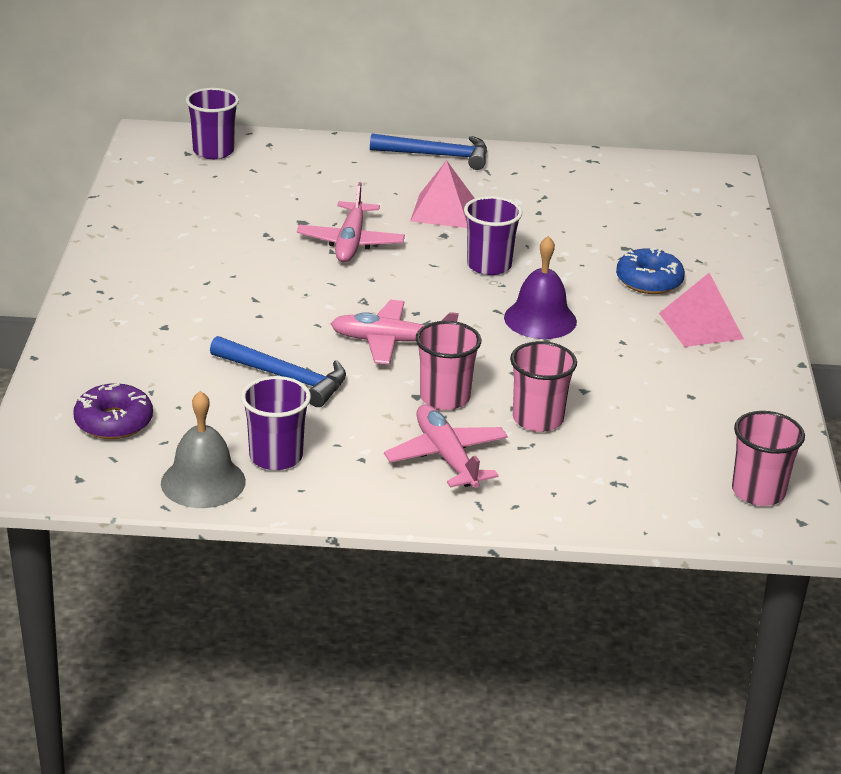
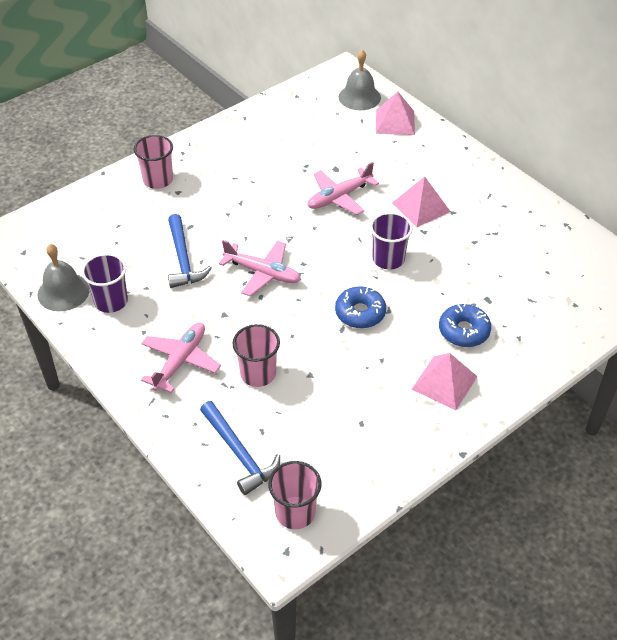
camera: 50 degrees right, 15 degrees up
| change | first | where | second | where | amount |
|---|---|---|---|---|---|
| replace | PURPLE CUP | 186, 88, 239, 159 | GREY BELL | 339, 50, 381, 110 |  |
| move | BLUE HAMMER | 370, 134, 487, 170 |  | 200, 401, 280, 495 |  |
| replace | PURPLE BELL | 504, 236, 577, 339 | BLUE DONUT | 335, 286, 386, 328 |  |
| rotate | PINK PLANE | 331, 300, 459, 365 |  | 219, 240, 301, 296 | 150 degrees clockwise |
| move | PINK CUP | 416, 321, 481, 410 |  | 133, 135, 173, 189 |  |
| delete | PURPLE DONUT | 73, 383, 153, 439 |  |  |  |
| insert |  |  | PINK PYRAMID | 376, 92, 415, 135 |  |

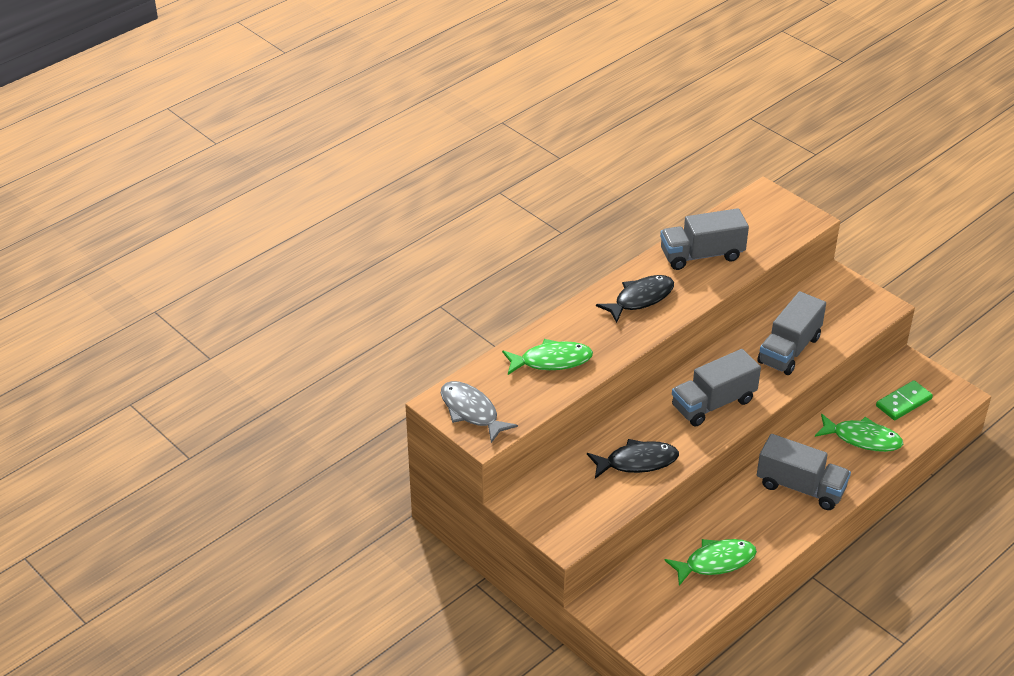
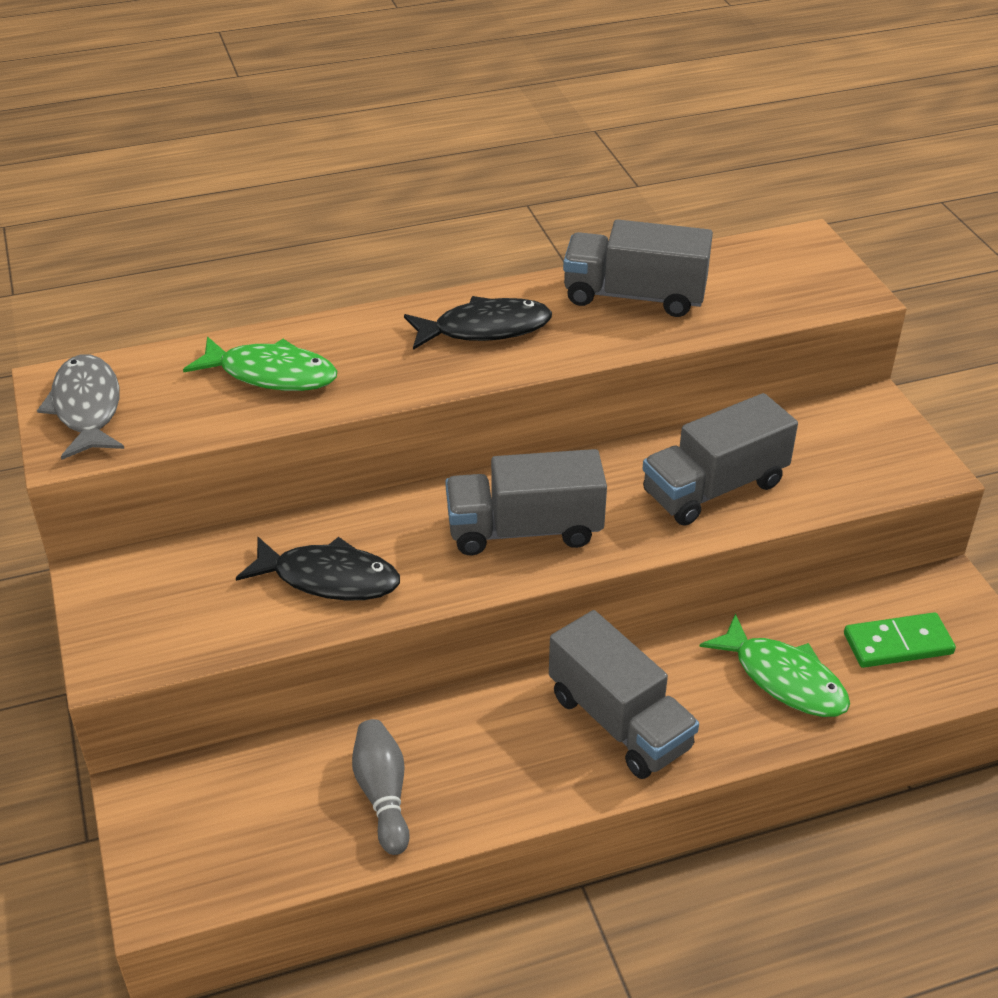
camera: 25 degrees right, 0 degrees up
| change | first | where | second | where | amount |
|---|---|---|---|---|---|
| replace | GREEN FISH | 665, 539, 757, 586 | GREY BOWLING PIN | 352, 719, 410, 855 |  |

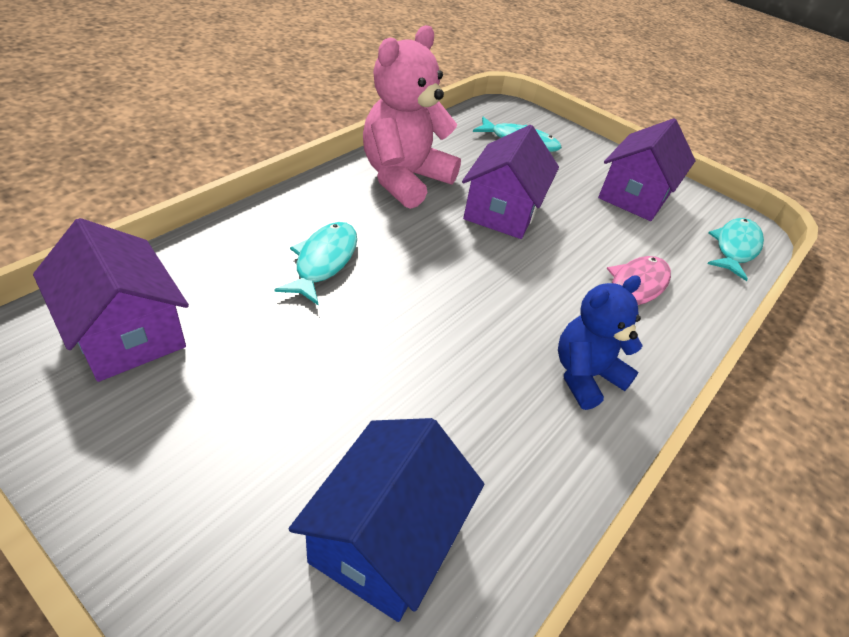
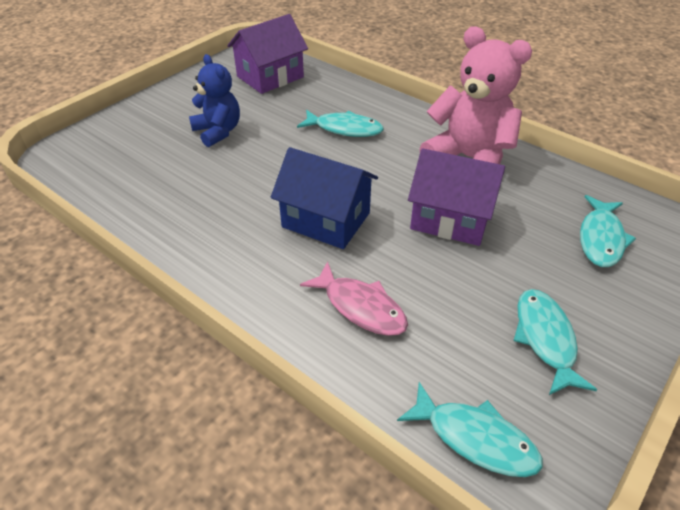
camera: 95 degrees right, 0 degrees up
| change | first | where | second | where | amount |
|---|---|---|---|---|---|
| replace | PURPLE HOUSE | 598, 118, 696, 221 | TURQUOISE FISH | 514, 289, 597, 395 |  |
| move | BLUE TEDDY BEAR | 558, 275, 643, 410 |  | 189, 54, 240, 147 |  |
| move | BLUE HOUSE | 289, 418, 484, 622 |  | 271, 147, 378, 249 |  |

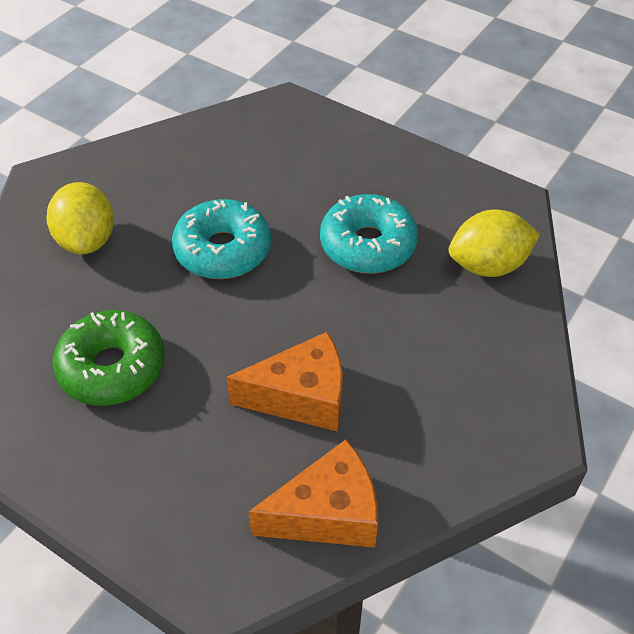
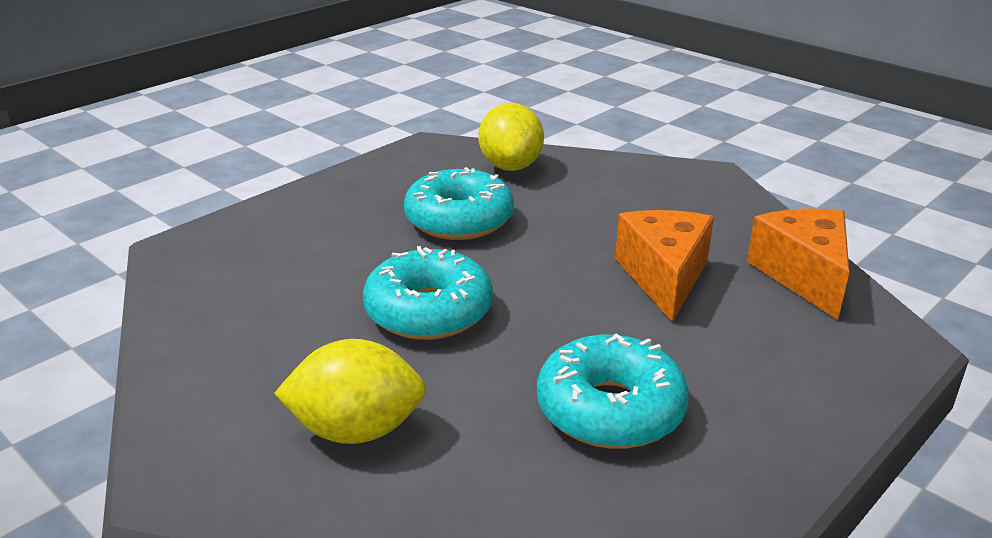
camera: 80 degrees left, 20 degrees down
| change | first | where | second | where | amount |
|---|---|---|---|---|---|
| recolor | GREEN DONUT | 53, 310, 165, 406 | TURQUOISE DONUT | 537, 334, 689, 449 |  |

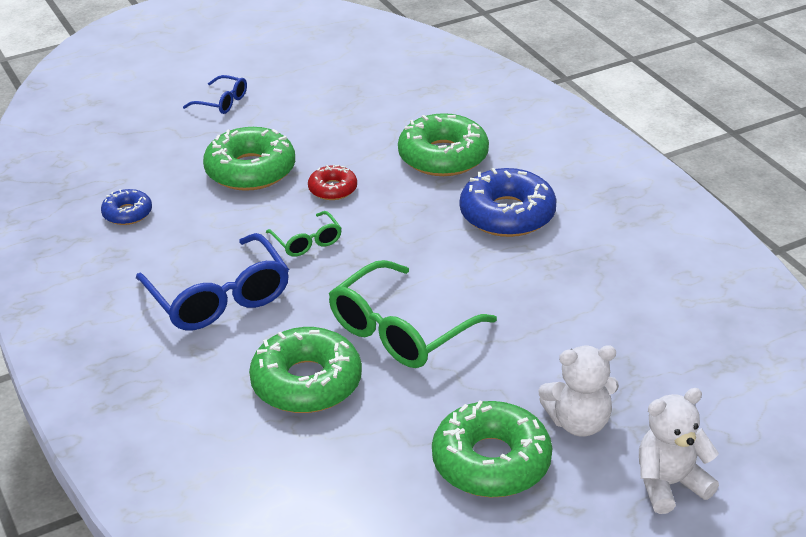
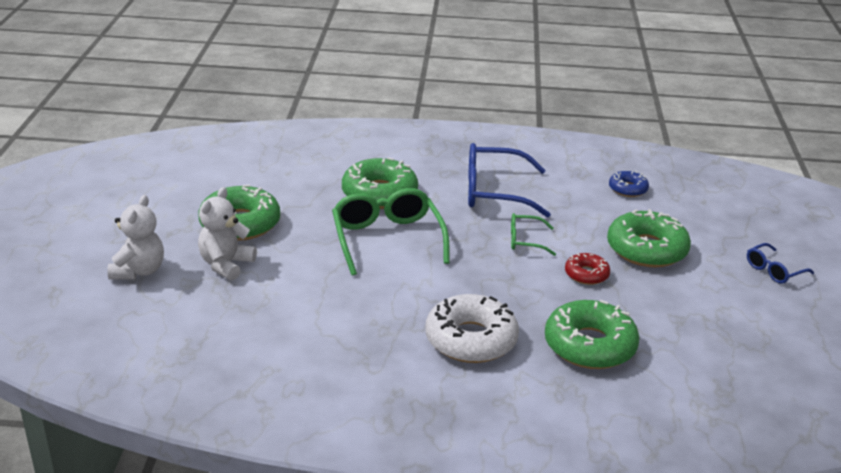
camera: 120 degrees right, 5 degrees down
| change | first | where | second | where | amount |
|---|---|---|---|---|---|
| recolor | BLUE DONUT | 460, 168, 557, 237 | WHITE DONUT | 426, 294, 519, 363 |  |

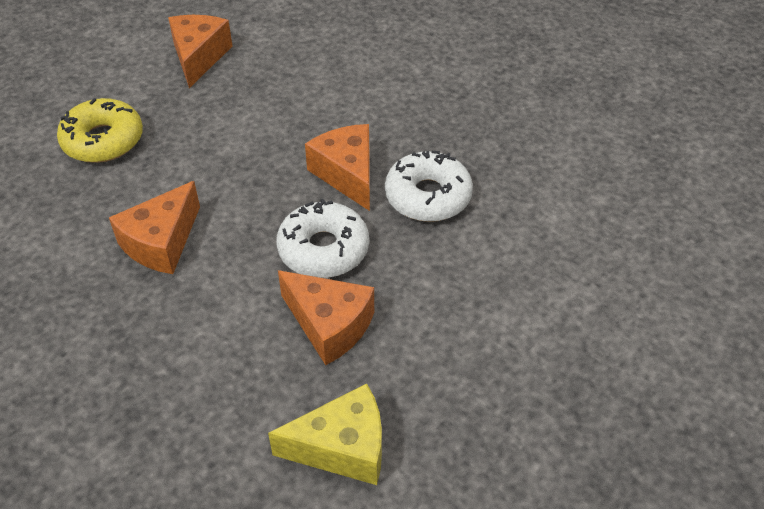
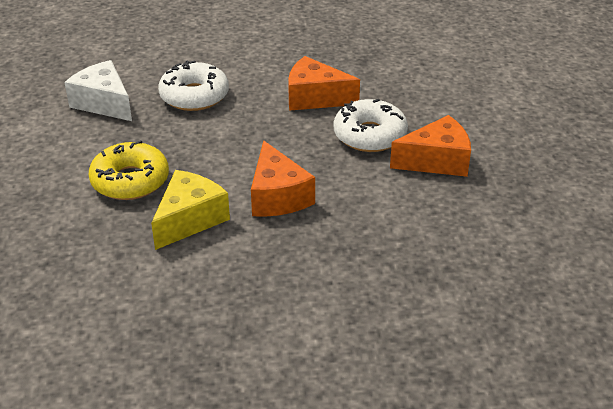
camera: 50 degrees left, 10 degrees down
| change | first | where | second | where | amount |
|---|---|---|---|---|---|
| recolor | ORANGE CHEESE | 168, 15, 232, 88 | WHITE CHEESE | 64, 60, 132, 121 |  |
| move | WHITE DONUT | 385, 151, 473, 222 |  | 158, 60, 229, 111 |  |
| move | YELLOW CHEESE | 268, 383, 382, 485 |  | 151, 170, 230, 250 |  |

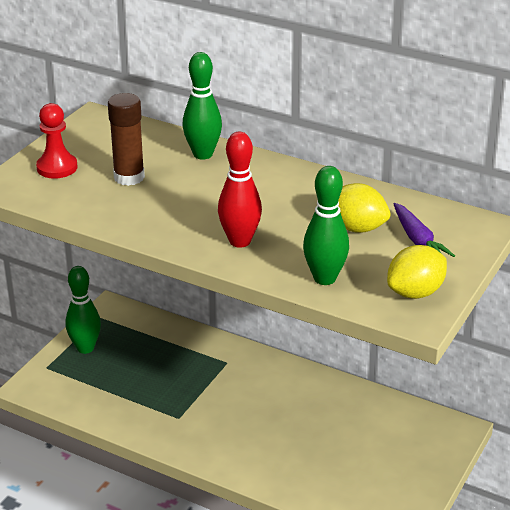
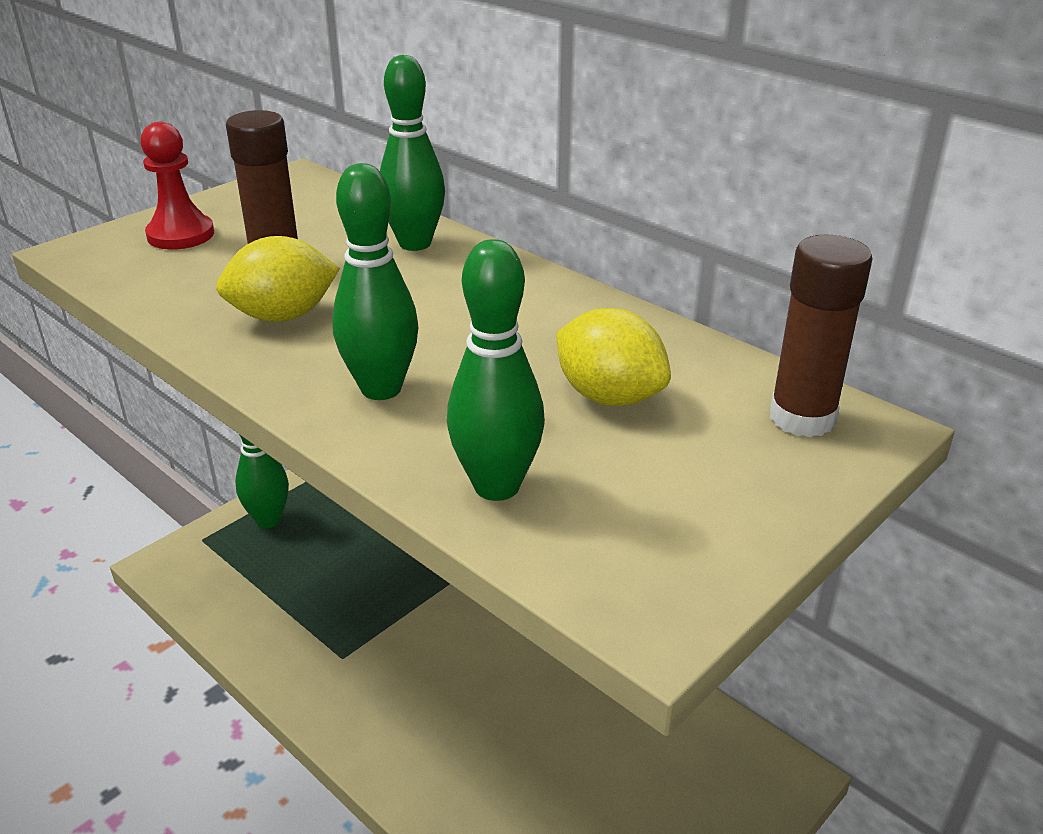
camera: 15 degrees right, 0 degrees up
| change | first | where | second | where | amount |
|---|---|---|---|---|---|
| recolor | RED BOWLING PIN | 218, 132, 262, 248 | GREEN BOWLING PIN | 332, 163, 418, 400 |  |
| delete | PURPLE CARROT | 394, 203, 455, 257 |  |  |  |
| move | YELLOW LEMON | 387, 245, 447, 299 |  | 216, 236, 340, 322 |  |
| insert |  |  | BROWN GLUE STICK | 770, 234, 873, 437 |  |

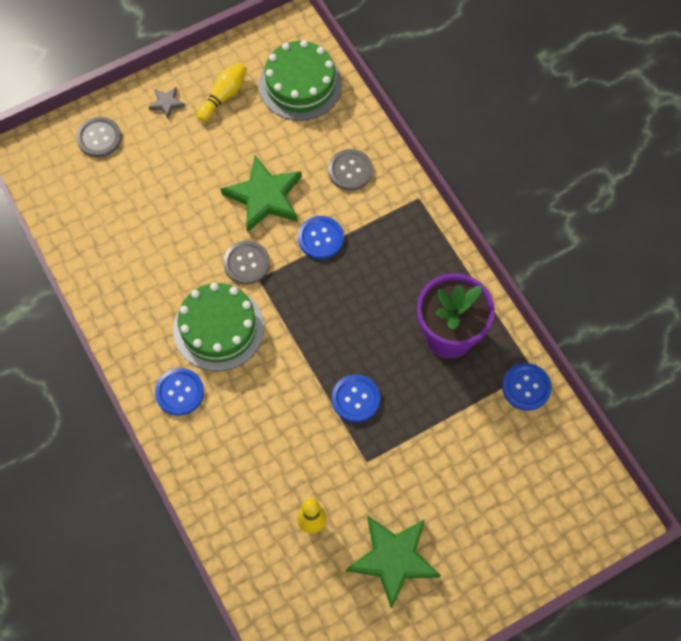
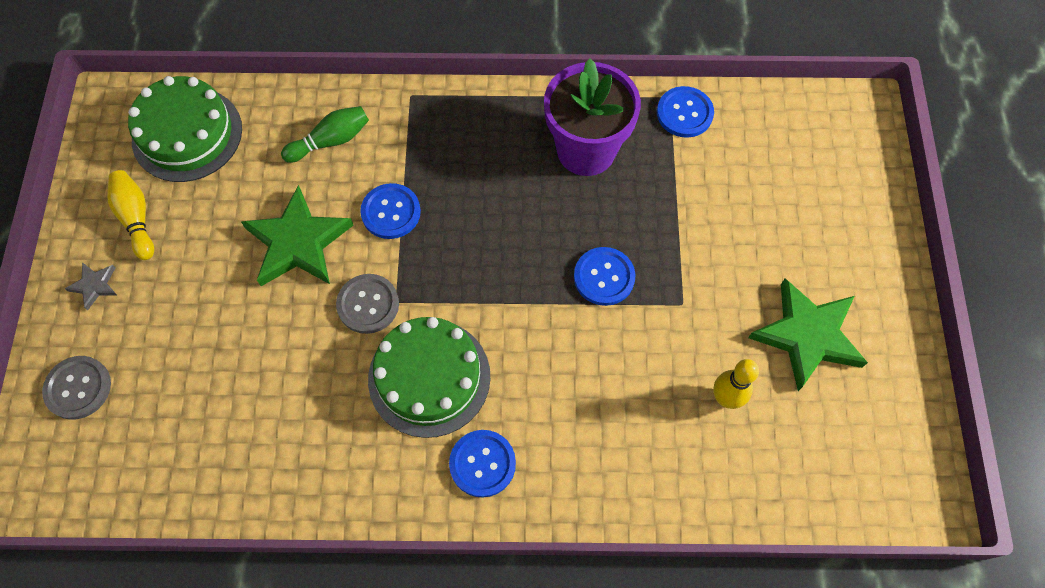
camera: 60 degrees left, 0 degrees up
| change | first | where | second | where | amount |
|---|---|---|---|---|---|
| replace | GREY BUTTON | 328, 149, 373, 191 | GREEN BOWLING PIN | 281, 106, 369, 163 |  |

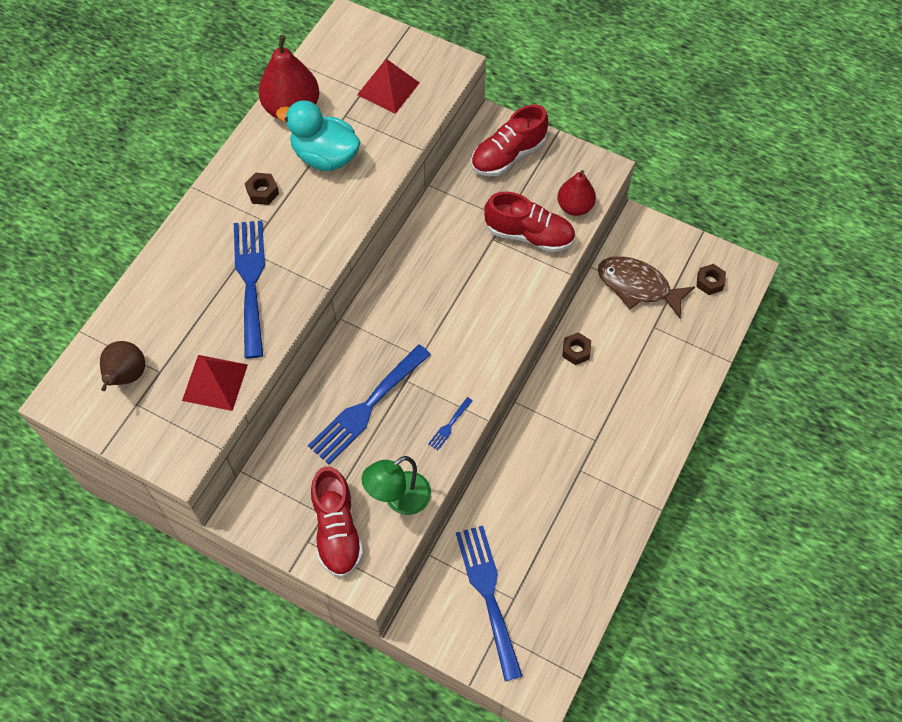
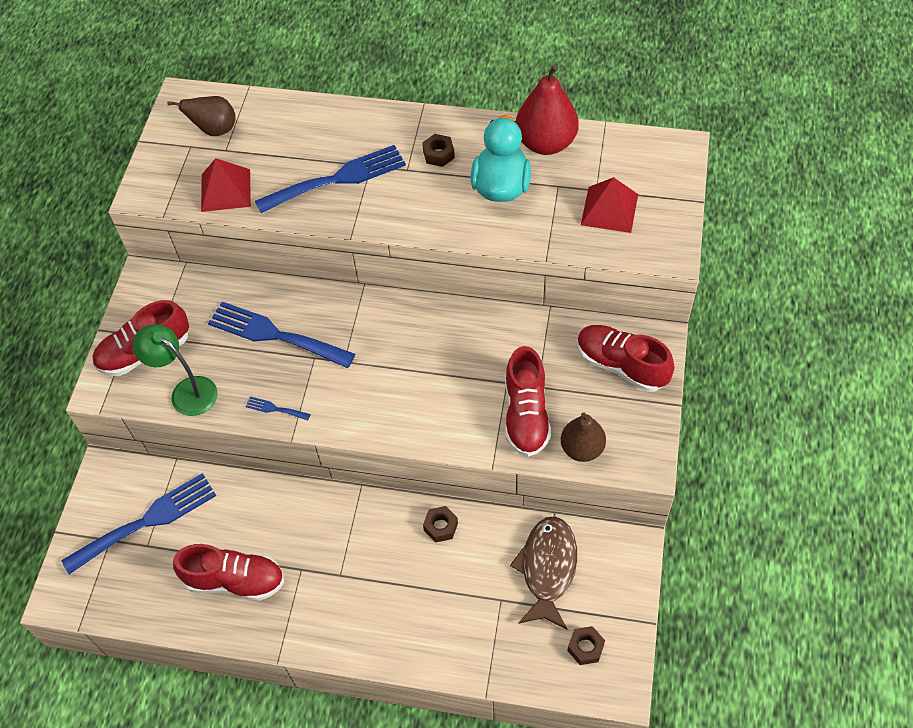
camera: 75 degrees right, 5 degrees down
| change | first | where | second | where | amount |
|---|---|---|---|---|---|
| recolor | RED PEAR | 557, 170, 596, 216 | BROWN PEAR | 561, 412, 606, 462 |  |
| insert |  |  | RED SHOE | 173, 544, 284, 601 |  |

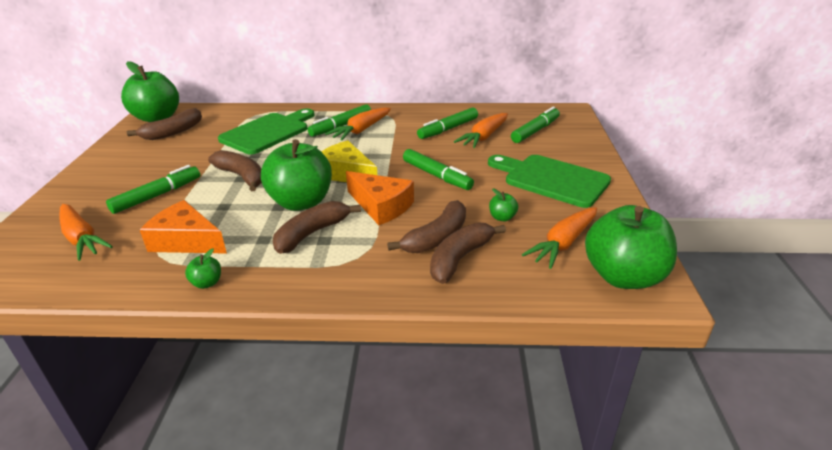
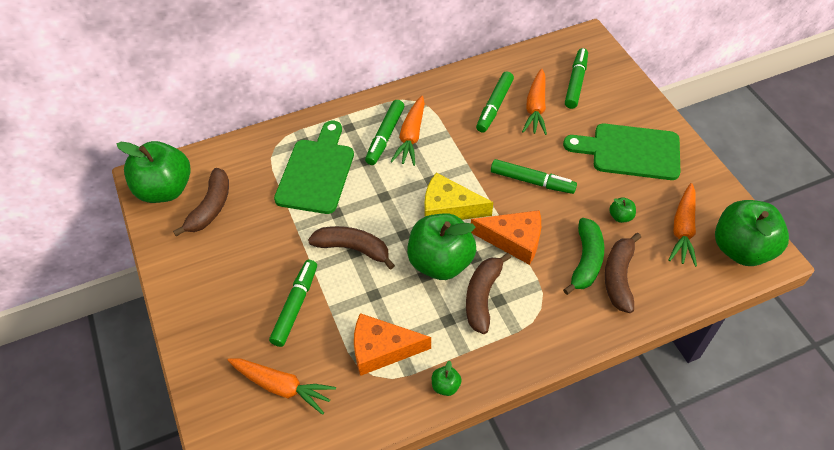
camera: 25 degrees left, 20 degrees up
| change | first | where | second | where | amount |
|---|---|---|---|---|---|
| recolor | BROWN BANANA | 387, 200, 466, 253 | GREEN BANANA | 563, 218, 604, 295 |  |

